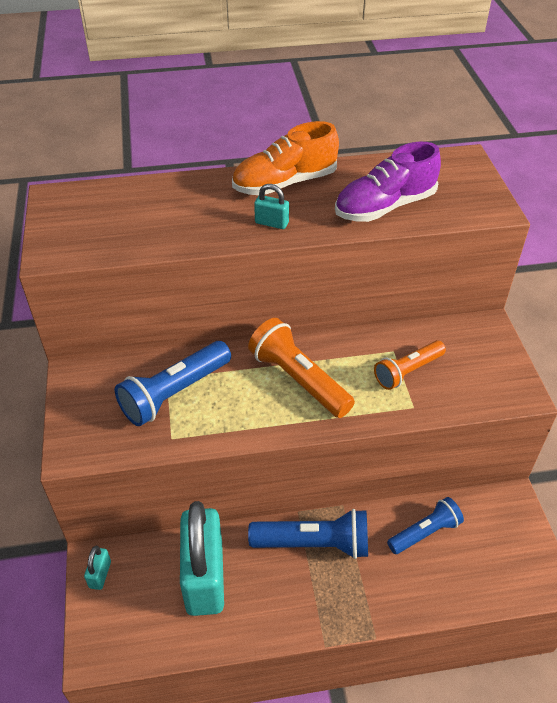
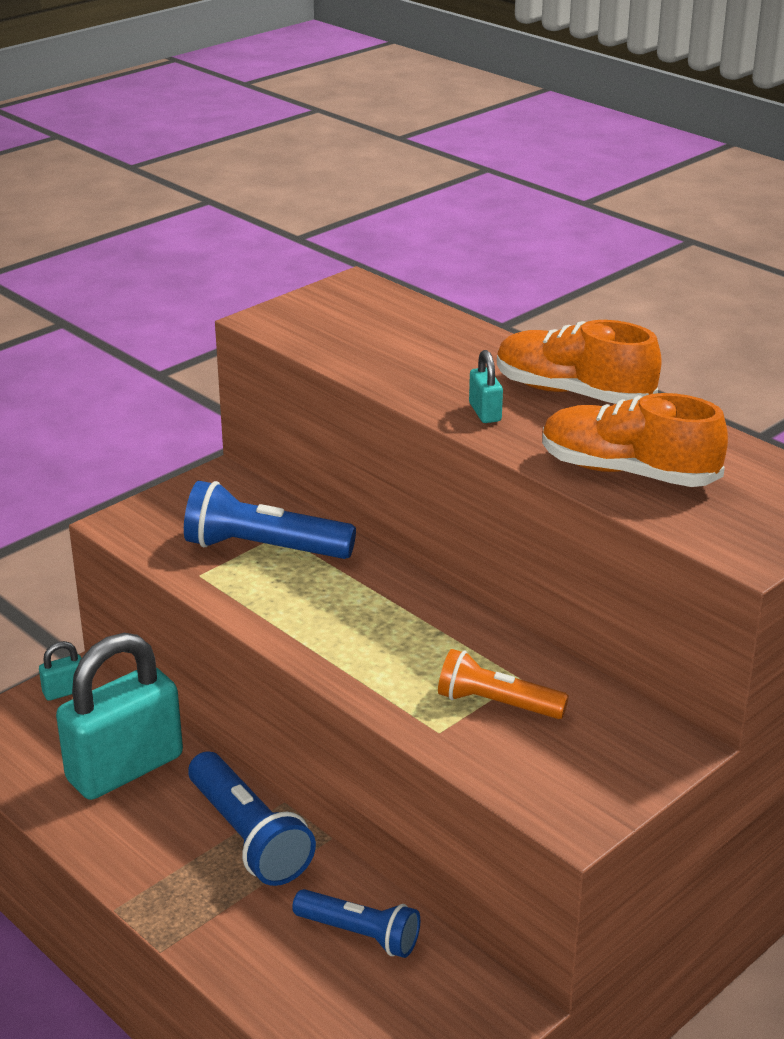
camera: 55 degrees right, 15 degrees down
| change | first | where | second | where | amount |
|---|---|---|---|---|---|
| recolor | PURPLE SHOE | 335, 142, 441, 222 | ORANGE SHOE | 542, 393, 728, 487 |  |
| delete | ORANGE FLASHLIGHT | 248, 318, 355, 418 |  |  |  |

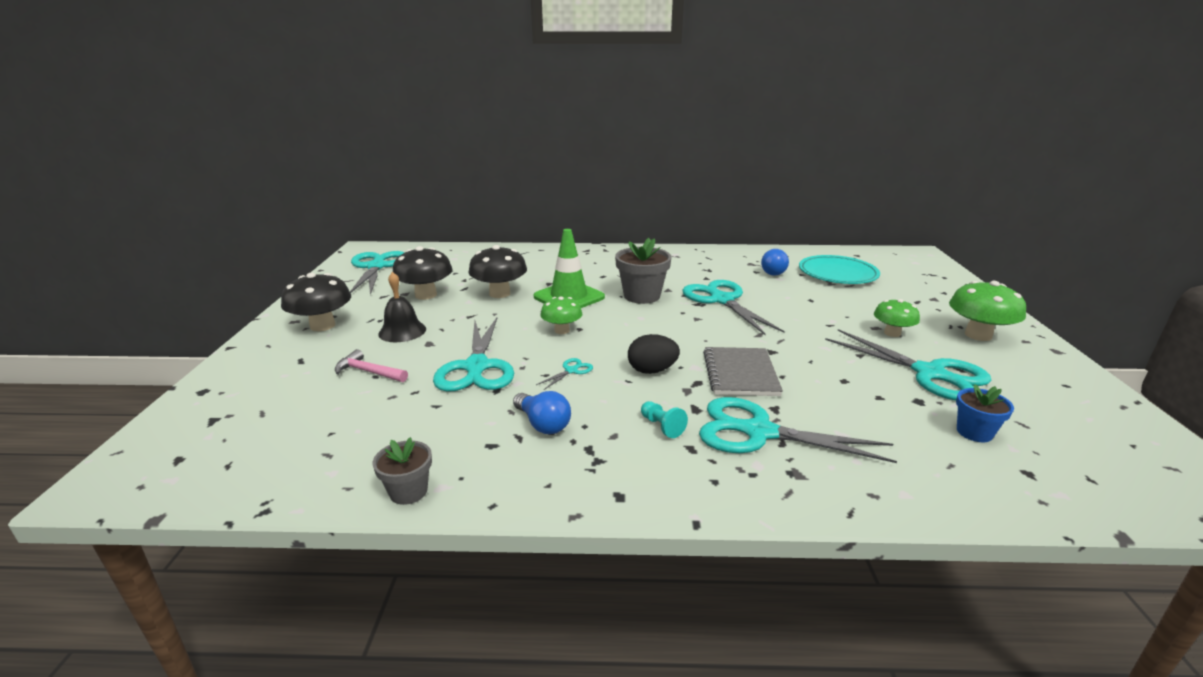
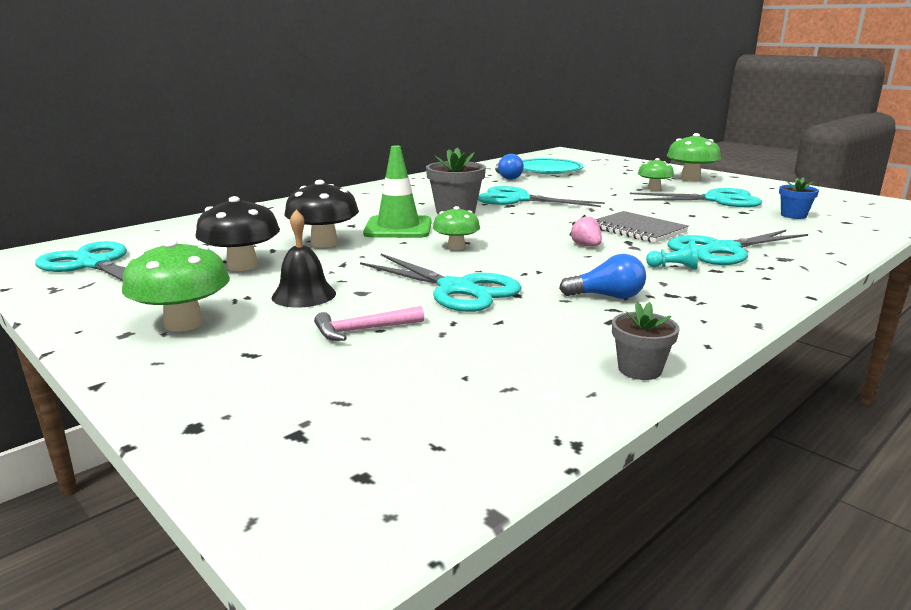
camera: 45 degrees left, 5 degrees down
| change | first | where | second | where | amount |
|---|---|---|---|---|---|
| recolor | BLACK MUSHROOM | 281, 273, 351, 331 | GREEN MUSHROOM | 122, 239, 230, 332 |  |
| replace | BLACK EGG | 628, 334, 680, 374 | PINK STRAWBERRY | 569, 215, 602, 246 |  |
| delete | TURQUOISE SCISSORS | 536, 358, 593, 390 |  |  |  |

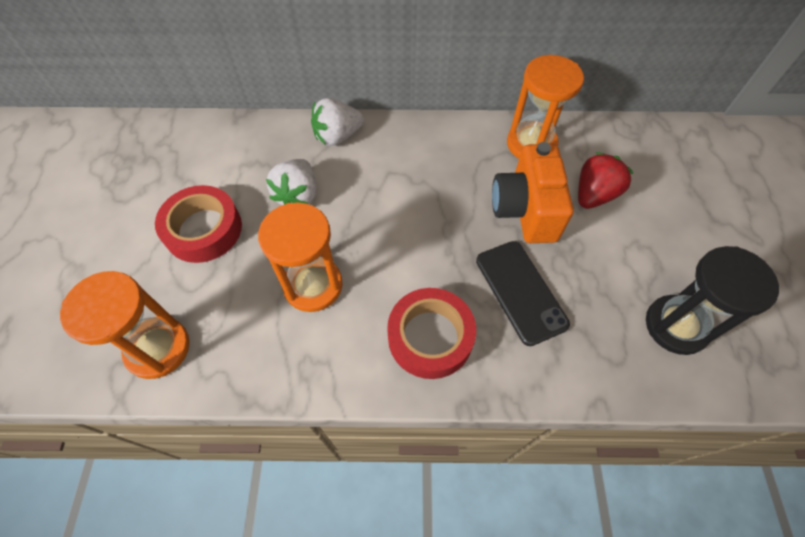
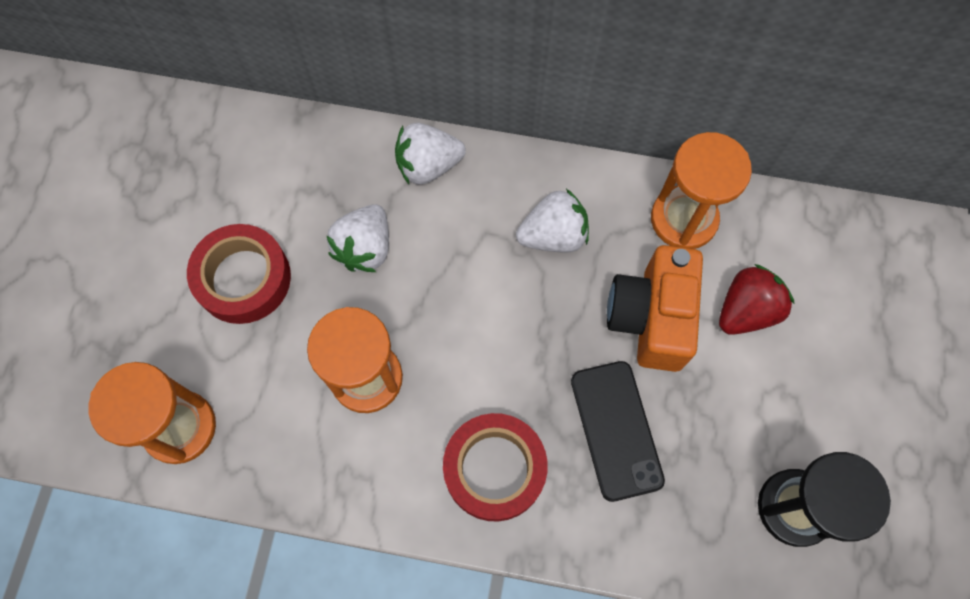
camera: 10 degrees right, 10 degrees up
| change | first | where | second | where | amount |
|---|---|---|---|---|---|
| insert |  |  | WHITE STRAWBERRY | 516, 189, 589, 253 |  |

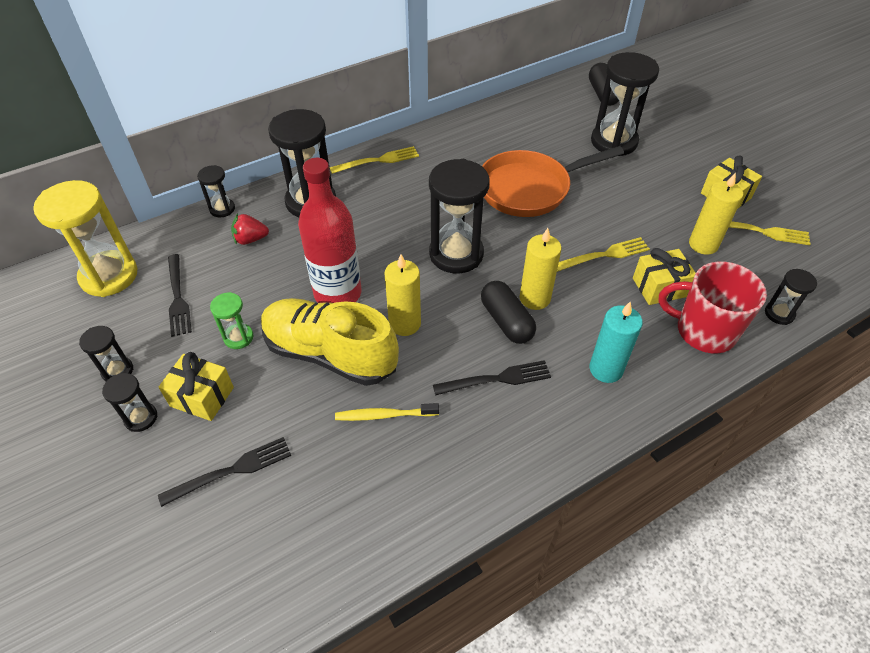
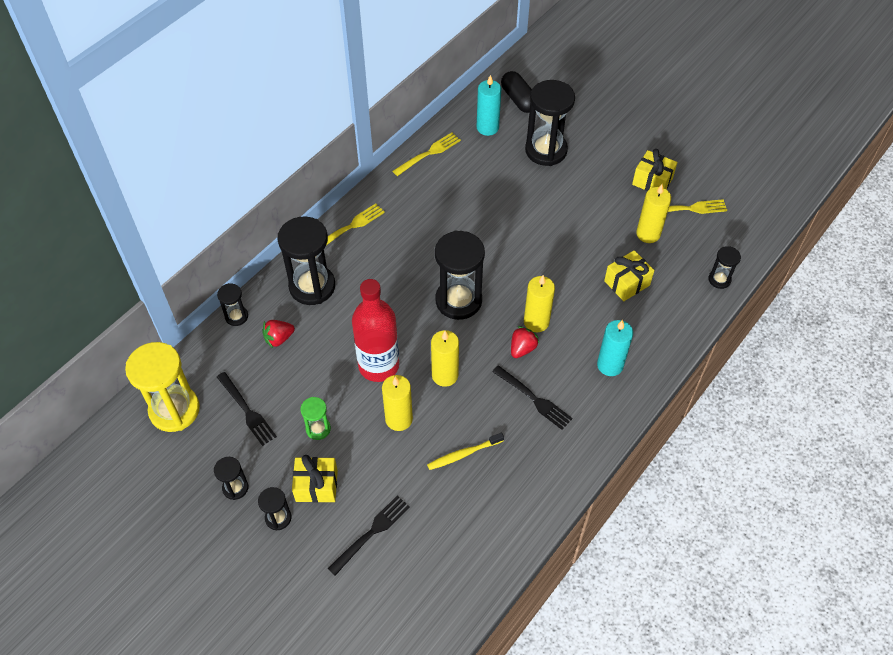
camera: 20 degrees left, 5 degrees up
| change | first | where | second | where | amount |
|---|---|---|---|---|---|
| delete | ORANGE PAN | 482, 146, 624, 217 |  |  |  |
| move | YELLOW FORK | 557, 237, 650, 272 |  | 392, 132, 461, 176 |  |
| delete | RED MUG | 658, 261, 767, 353 |  |  |  |
| replace | BLACK CAPSULE | 481, 281, 536, 344 | RED STRAWBERRY | 511, 326, 539, 358 |  |
| replace | YELLOW SHOE | 261, 298, 399, 386 | YELLOW CANDLE | 382, 375, 413, 431 |  |
| rotate | BLACK FORK | 433, 360, 551, 395 |  | 492, 365, 573, 430 | 75 degrees clockwise |
| insert |  |  | TURQUOISE CANDLE | 477, 75, 501, 136 |  |

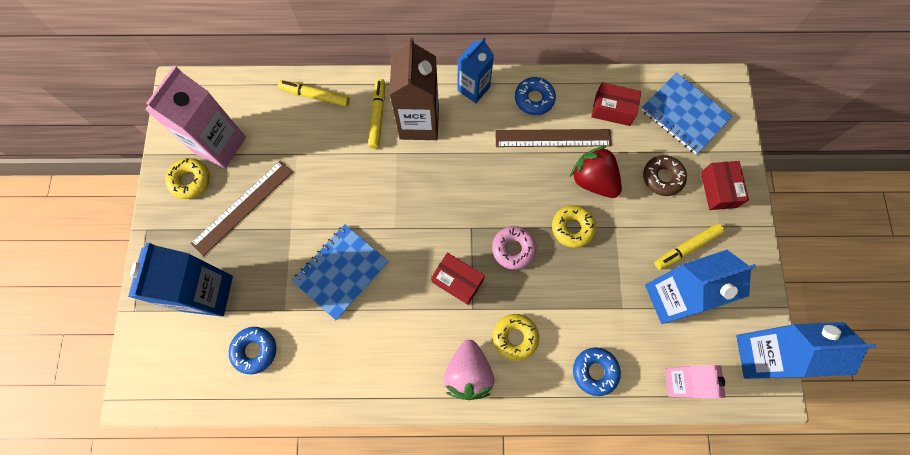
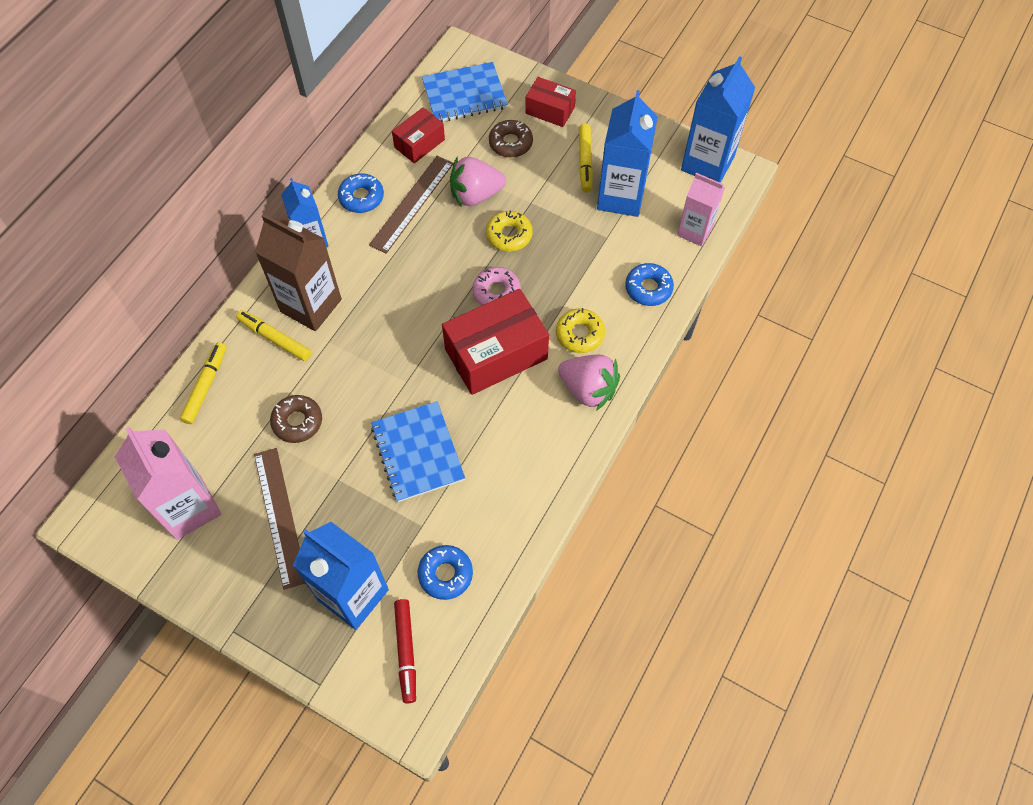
camera: 60 degrees left, 10 degrees down
| change | first | where | second | where | amount |
|---|---|---|---|---|---|
| rotate | YELLOW MARKER | 278, 80, 350, 107 |  | 180, 342, 226, 424 | 150 degrees clockwise |
| recolor | RED STRAWBERRY | 570, 146, 622, 198 | PINK STRAWBERRY | 450, 157, 506, 207 |  |
| delete | YELLOW DONUT | 165, 158, 210, 199 |  |  |  |
| resize | RED BOX | 431, 253, 485, 305 |  | 442, 289, 549, 395 | x1.81 |
| insert |  |  | BROWN DONUT | 270, 395, 322, 443 |  |
| insert |  |  | RED MARKER | 394, 599, 416, 703 |  |

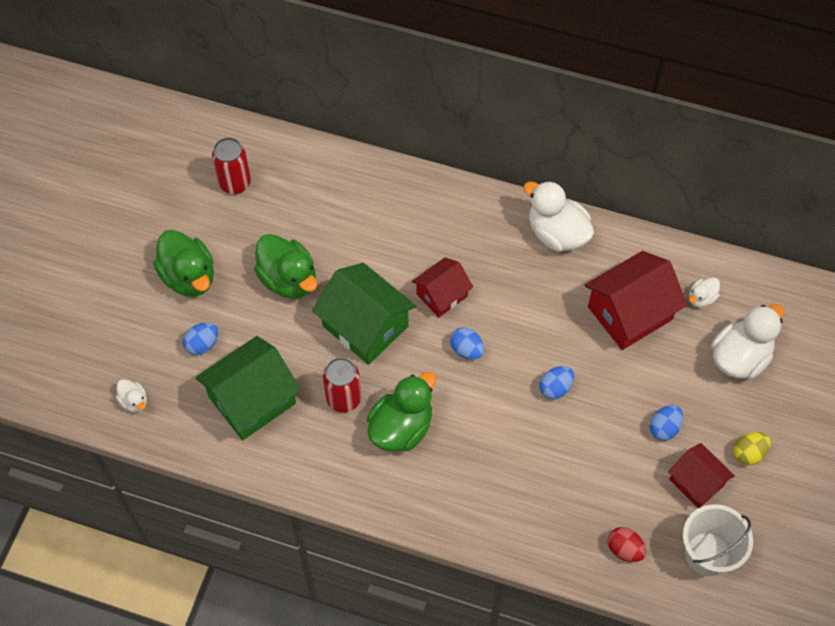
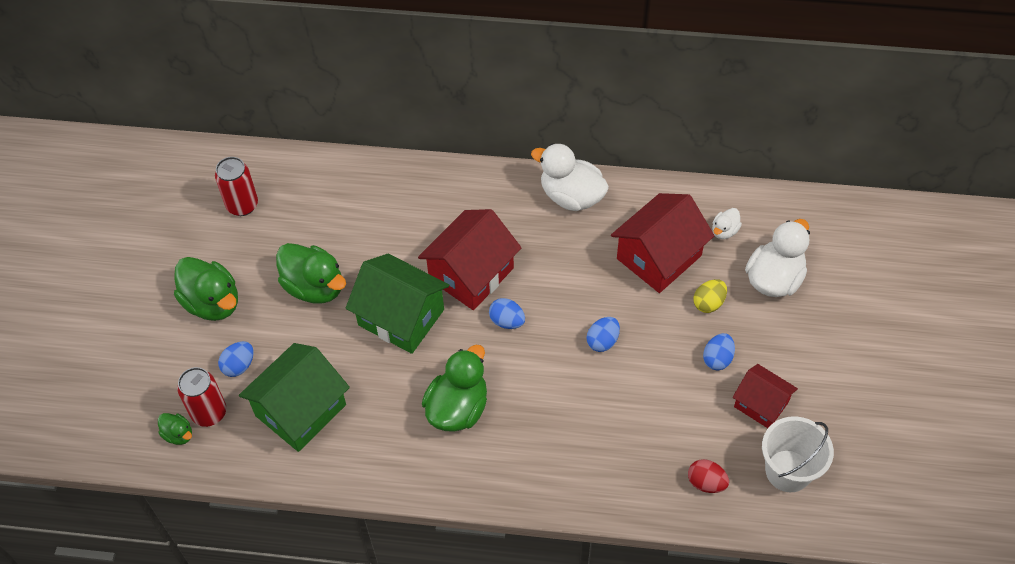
camera: 10 degrees left, 5 degrees down
| change | first | where | second | where | amount |
|---|---|---|---|---|---|
| resize | RED HOUSE | 412, 257, 473, 318 |  | 418, 209, 522, 310 | x1.65 |
| move | RED CAN | 323, 357, 361, 413 |  | 177, 367, 226, 427 |  |
| recolor | WHITE DUCK | 116, 379, 147, 412 | GREEN DUCK | 158, 413, 192, 445 |  |
| move | YELLOW EGG | 733, 432, 771, 465 |  | 693, 279, 727, 313 |  |

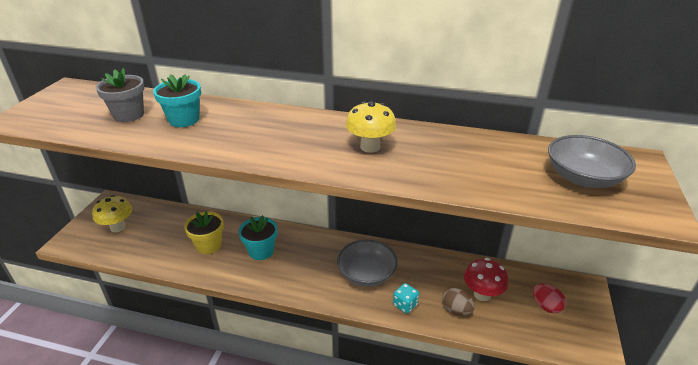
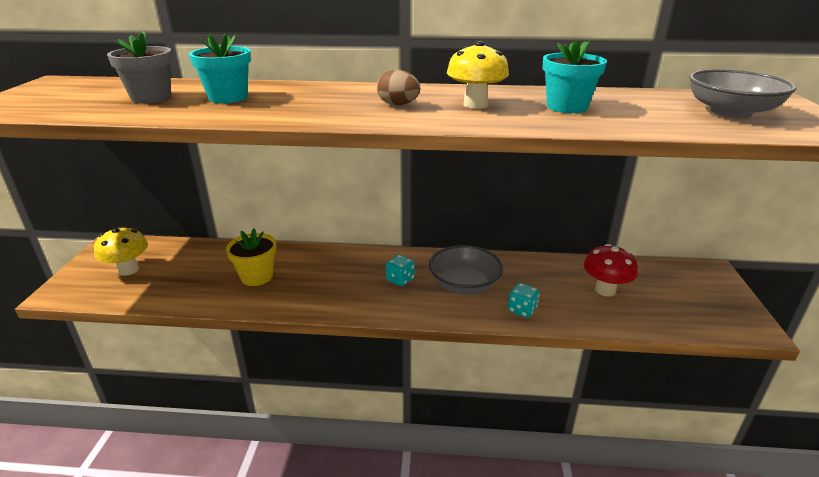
camera: 10 degrees left, 5 degrees down
| change | first | where | second | where | amount |
|---|---|---|---|---|---|
| move | TURQUOISE FLOWER POT | 238, 215, 277, 260 |  | 542, 39, 607, 113 |  |
| delete | RED EGG | 533, 284, 566, 313 |  |  |  |
| move | BROWN EGG | 442, 288, 475, 316 |  | 377, 69, 420, 106 |  |
| insert |  |  | TURQUOISE DICE | 386, 255, 415, 286 |  |

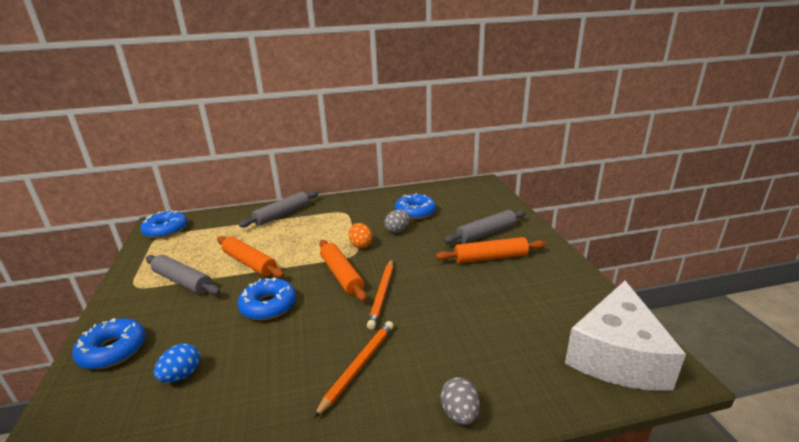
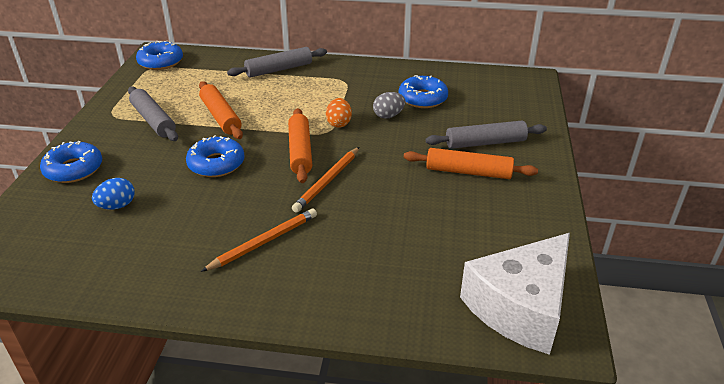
camera: 20 degrees right, 10 degrees up
| change | first | where | second | where | amount |
|---|---|---|---|---|---|
| delete | GREY EGG | 441, 377, 480, 425 |  |  |  |

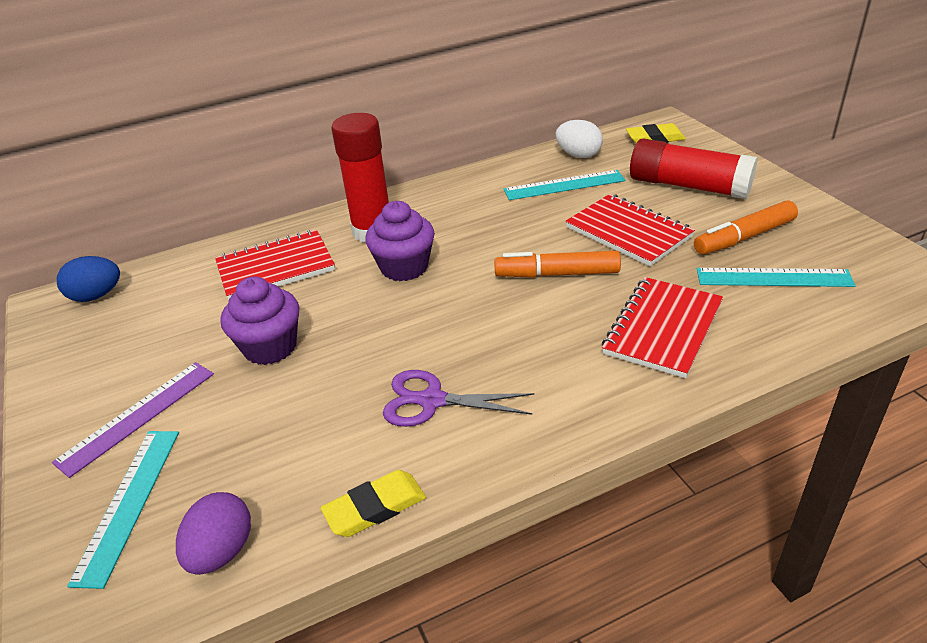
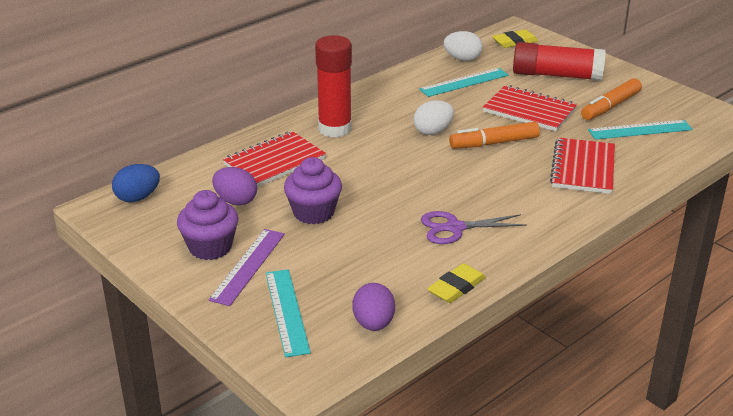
camera: 20 degrees left, 5 degrees down
| change | first | where | second | where | amount |
|---|---|---|---|---|---|
| move | PURPLE CUPCAKE | 365, 201, 435, 281 |  | 177, 190, 239, 260 |  |
| insert |  |  | WHITE EGG | 413, 100, 454, 135 |  |
| insert |  |  | PURPLE EGG | 212, 167, 257, 206 |  |

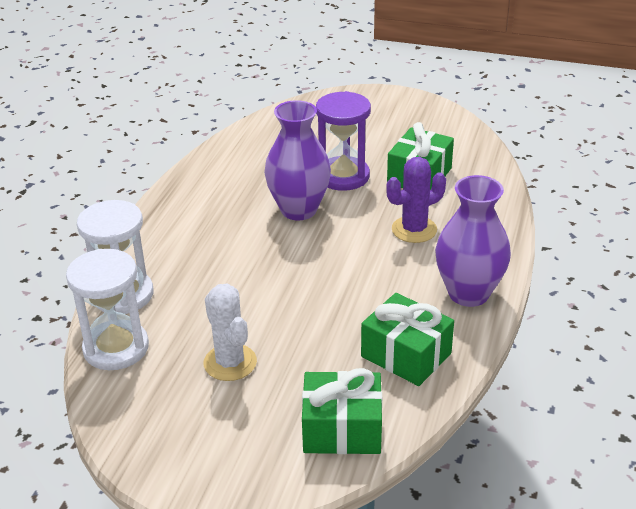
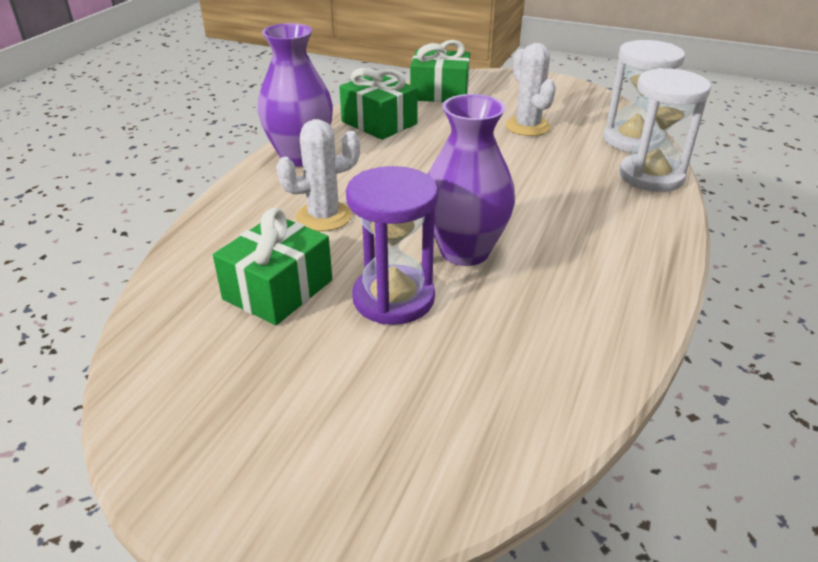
camera: 175 degrees left, 0 degrees up
| change | first | where | second | where | amount |
|---|---|---|---|---|---|
| recolor | PURPLE CACTUS | 386, 157, 446, 243 | WHITE CACTUS | 276, 119, 360, 231 |  |

